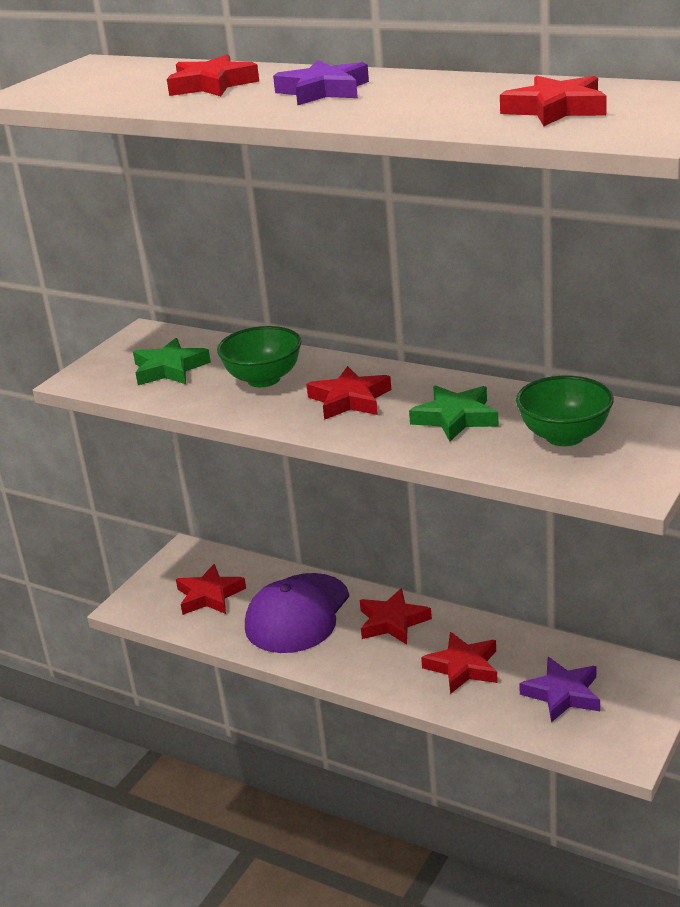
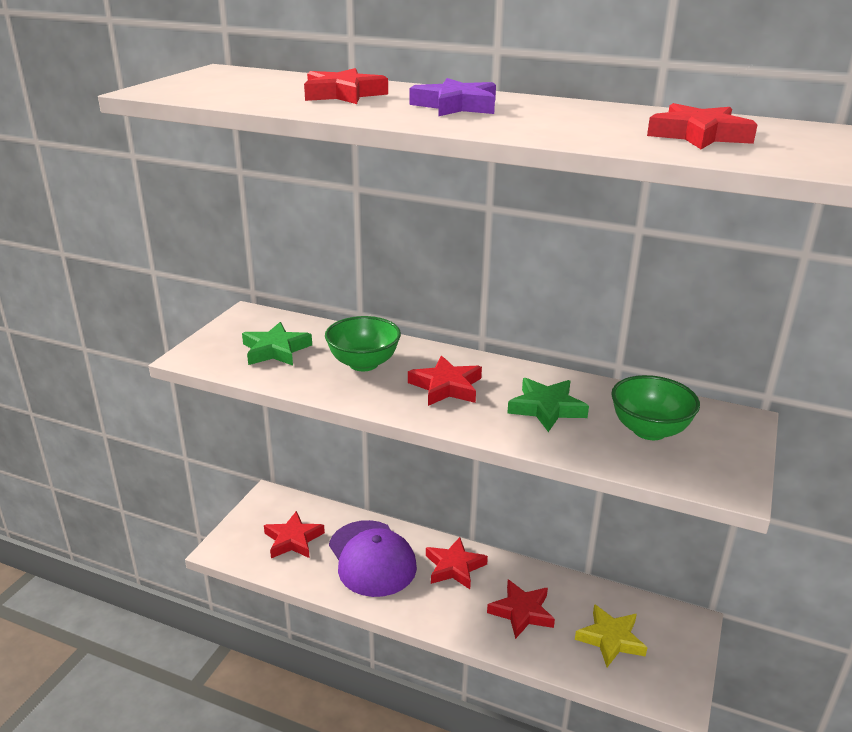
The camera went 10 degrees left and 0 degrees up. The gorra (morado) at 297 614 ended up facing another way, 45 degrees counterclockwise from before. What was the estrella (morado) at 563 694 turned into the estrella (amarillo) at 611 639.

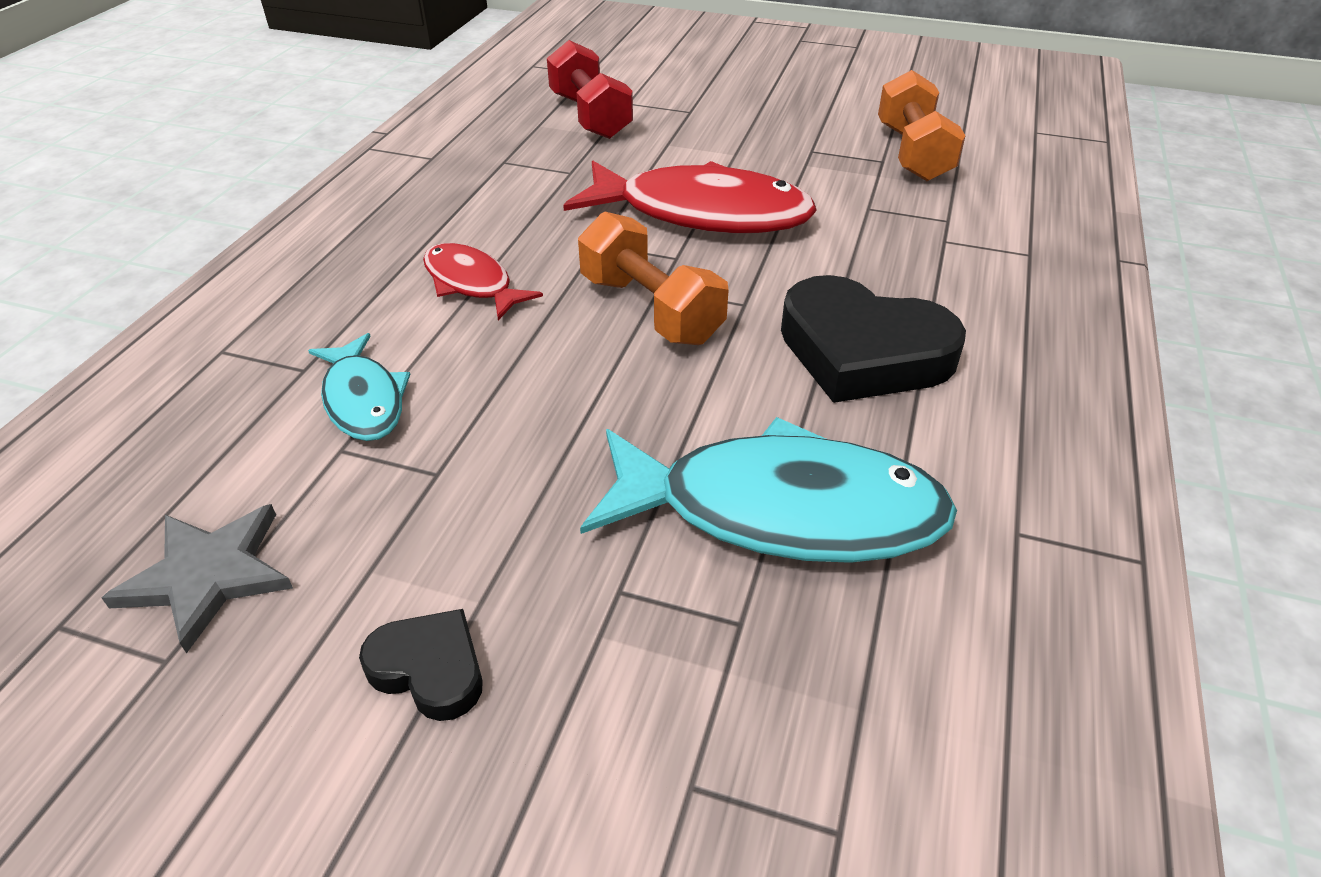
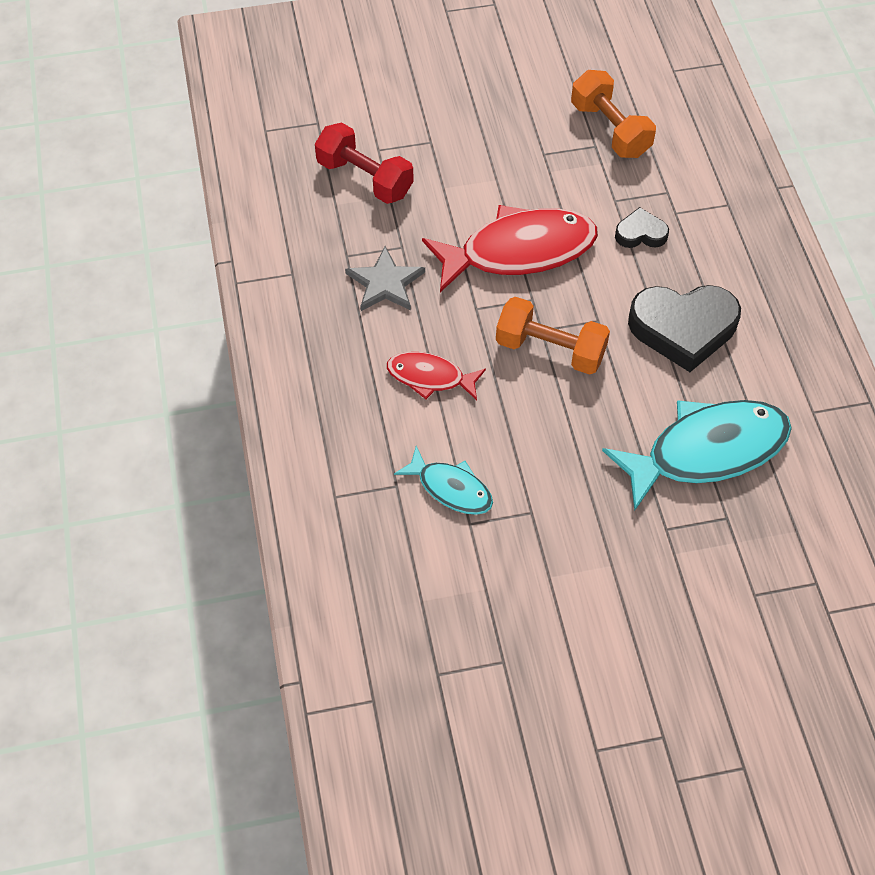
The camera went 30 degrees left and 15 degrees up. The estrella (gris) ended up elsewhere, having gone from 208 575 to 385 283. The corazón (negro) ended up elsewhere, having gone from 429 669 to 640 233.

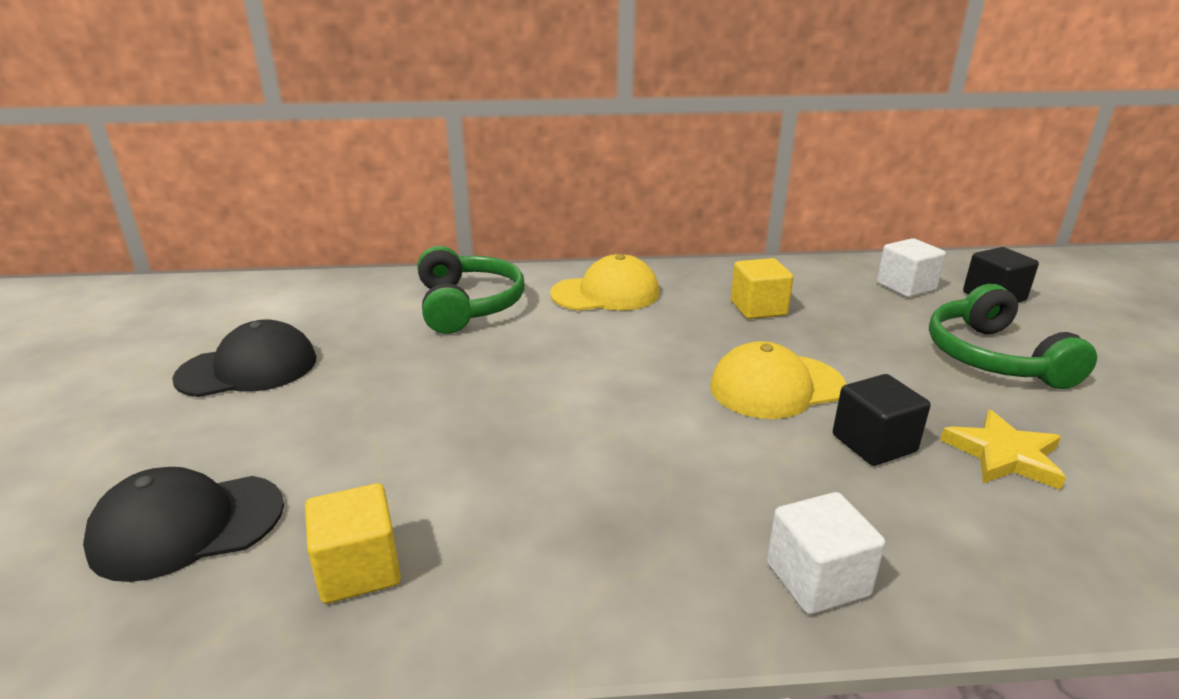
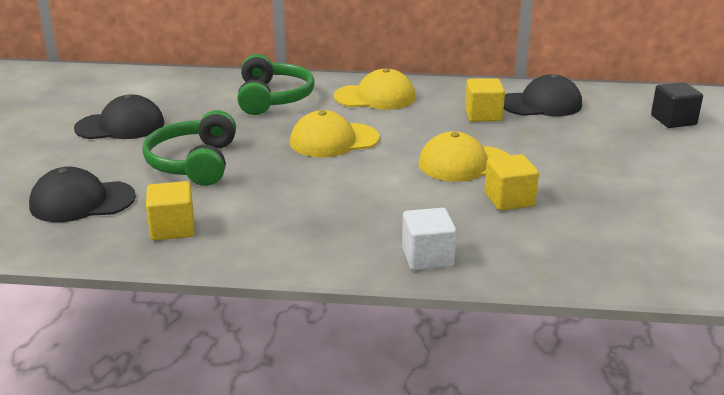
The camera went 10 degrees right and 0 degrees up. The second view lost the cubo (blanco) at 905 287. The auriculares (verde) ended up elsewhere, having gone from 993 357 to 194 163. What was the cubo (negro) at 873 443 turned into the cubo (amarillo) at 509 199. The second view lost the estrella (amarillo) at 1004 455. The second view gained the gorra (negro) at 541 104. The second view gained the gorra (amarillo) at 334 140.

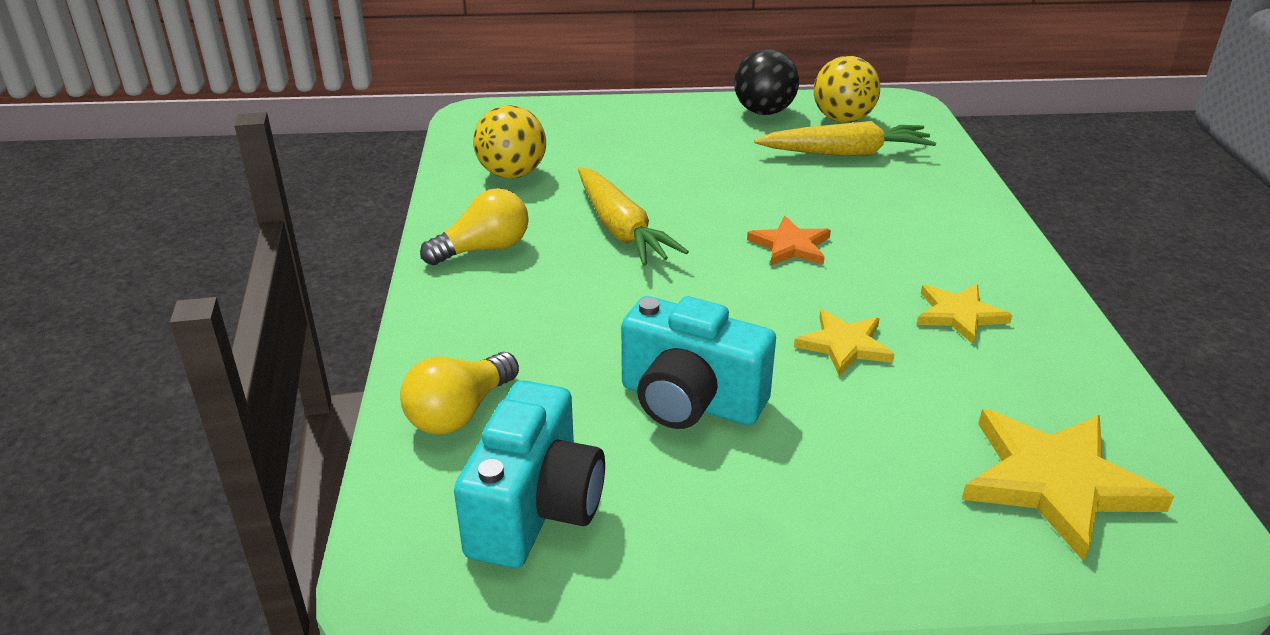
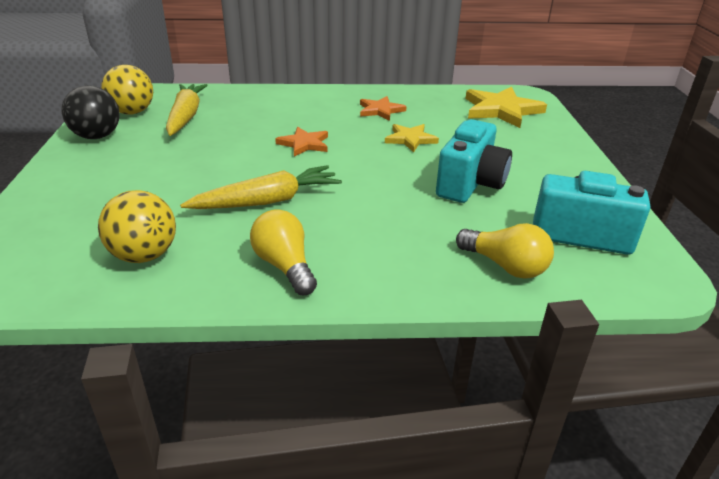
The camera went 90 degrees left and 0 degrees up. What was the estrella (amarillo) at 959 315 turned into the estrella (naranja) at 380 110.

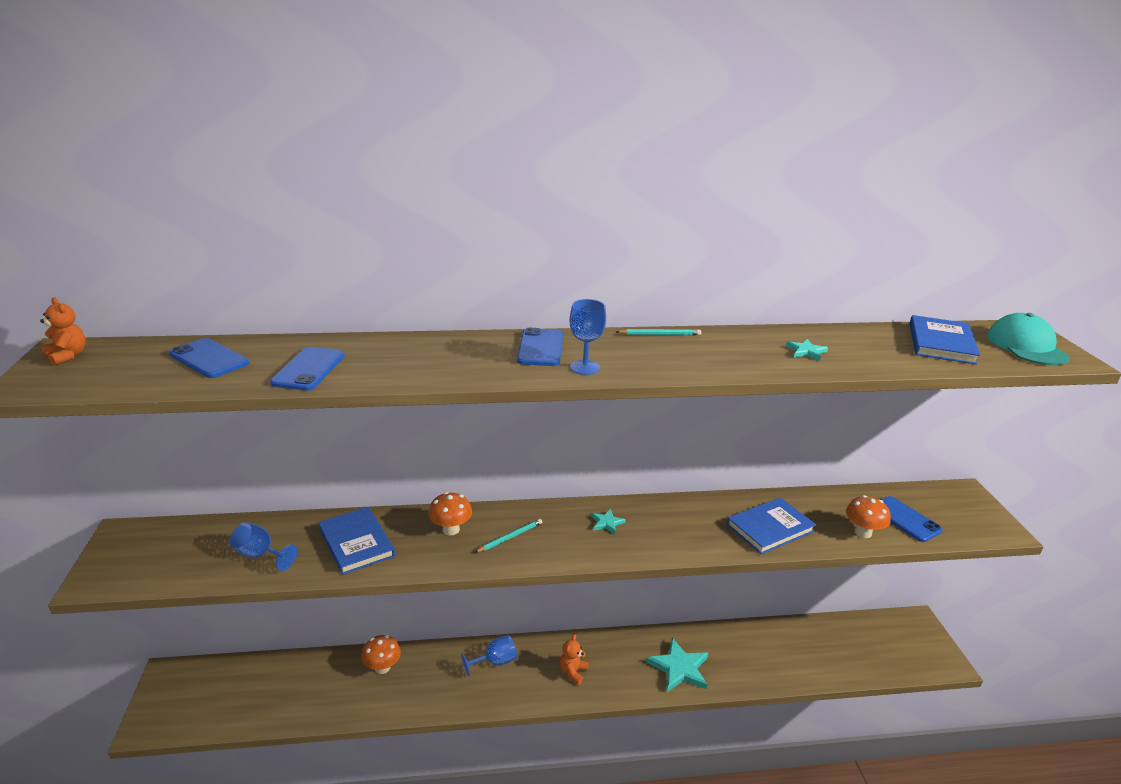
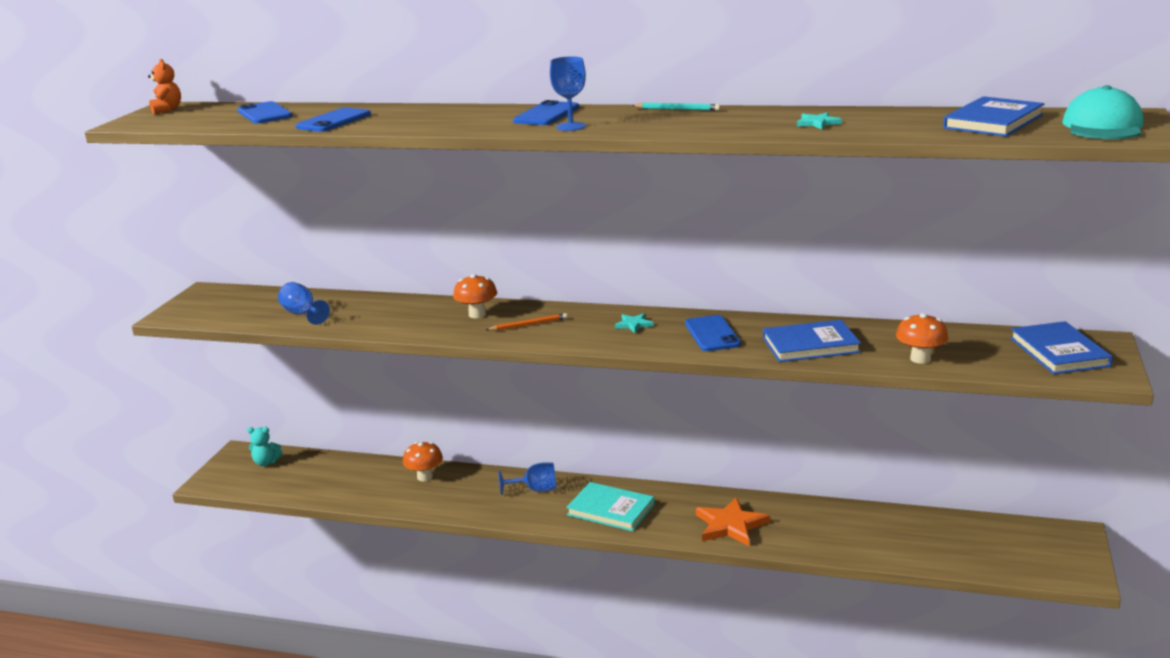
The camera went 25 degrees right and 5 degrees down. The móvil (azul) ended up elsewhere, having gone from 905 519 to 712 334. The libro (azul) ended up elsewhere, having gone from 356 543 to 1059 352. What was the lápiz (turquesa) at 510 537 turned into the lápiz (naranja) at 528 325. Where the osito (naranja) stood at 573 672, the libro (turquesa) came to stand at 610 510. What was the estrella (turquesa) at 679 668 turned into the estrella (naranja) at 730 525. The second view gained the osito (turquesa) at 266 462.

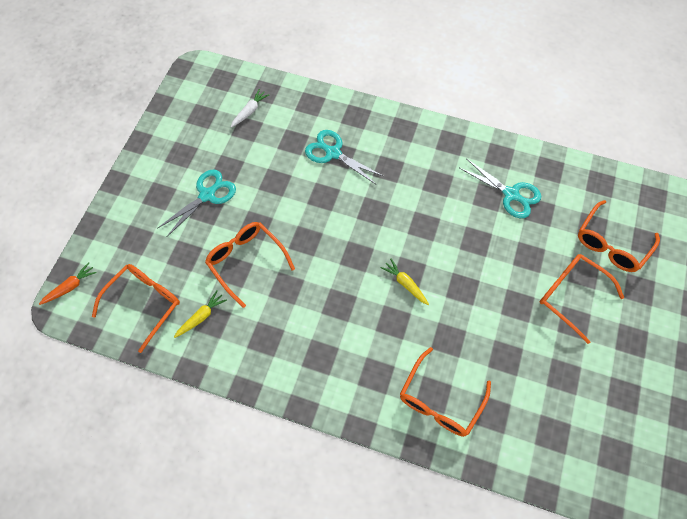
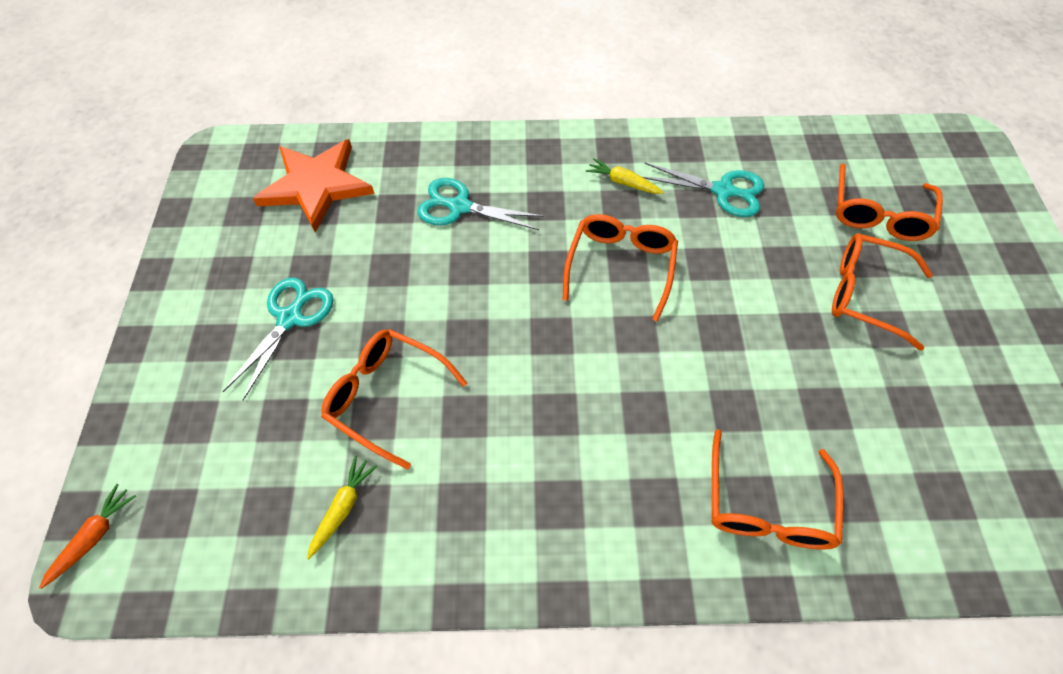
The camera went 20 degrees left and 5 degrees down. Where the zanahoria (blanco) stood at 250 111, the estrella (naranja) came to stand at 316 185. The zanahoria (amarillo) ended up elsewhere, having gone from 405 284 to 623 182. The gafas (naranja) ended up elsewhere, having gone from 144 303 to 620 266.

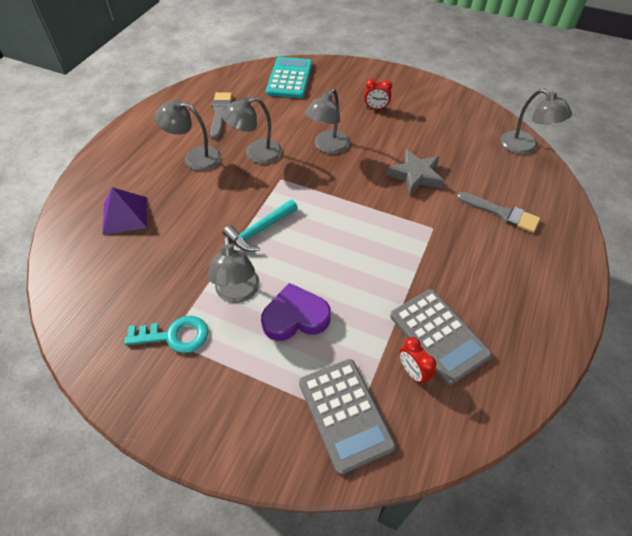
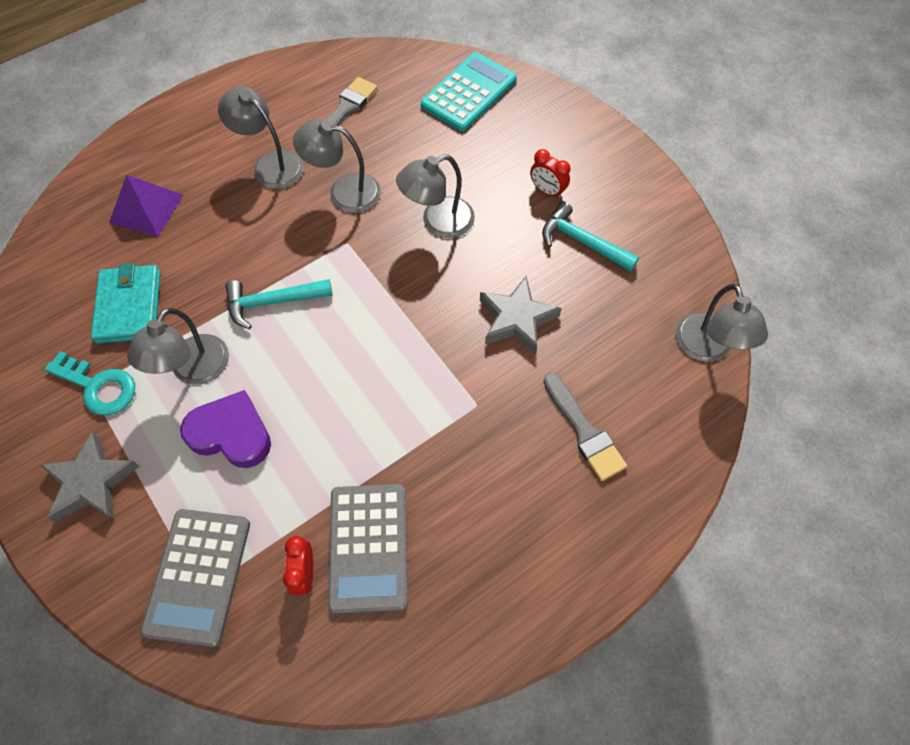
The camera went 30 degrees right and 10 degrees up. The second view gained the martillo (turquesa) at 582 242. The second view gained the cartera (turquesa) at 129 306. The second view gained the estrella (gris) at 91 482.

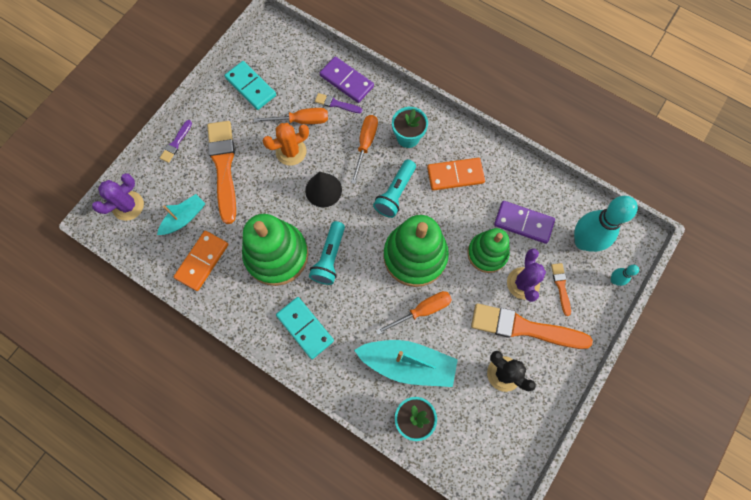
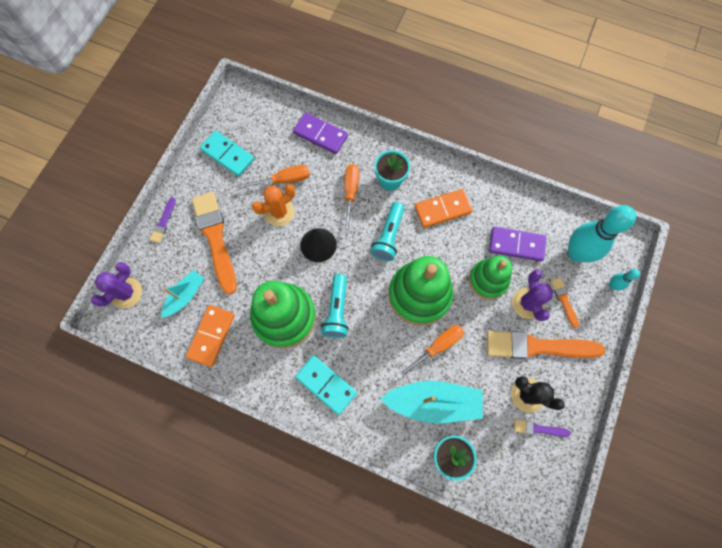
The camera went 10 degrees left and 0 degrees up. The pincel (morado) ended up elsewhere, having gone from 336 104 to 538 429.

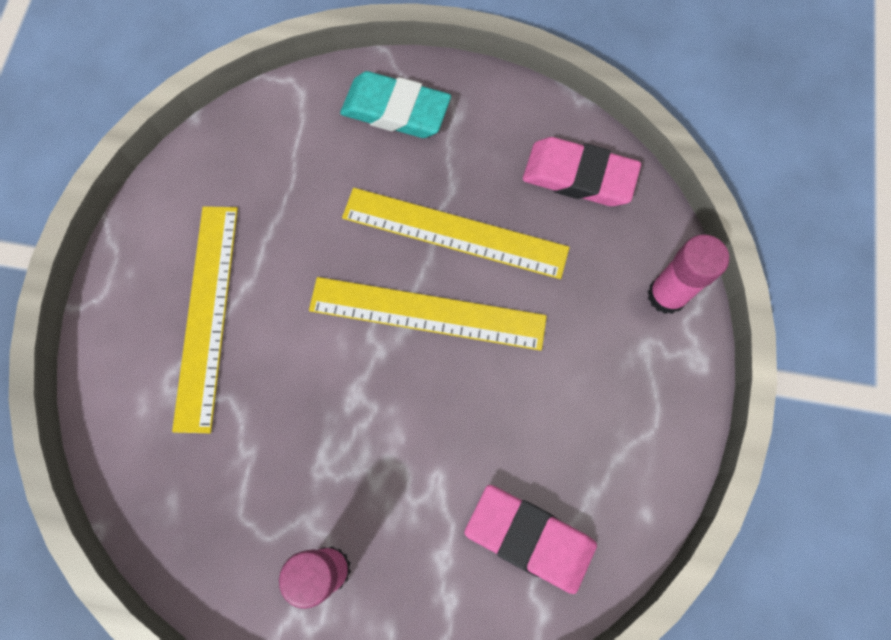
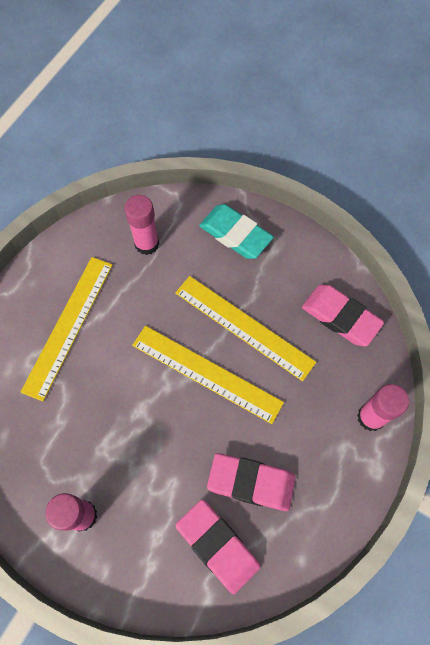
The camera went 20 degrees right and 5 degrees down. The second view gained the barra de pegamento (rosa) at 147 244. The second view gained the goma de borrar (rosa) at 251 482.

